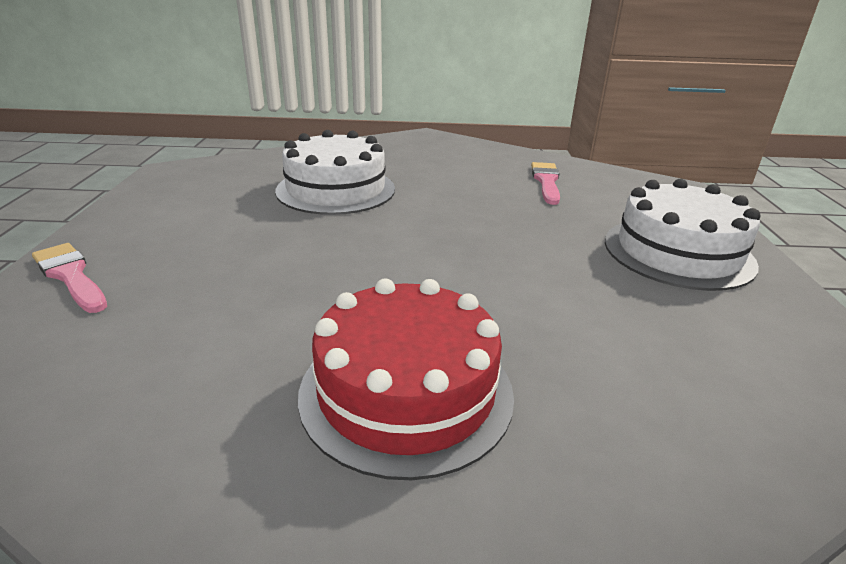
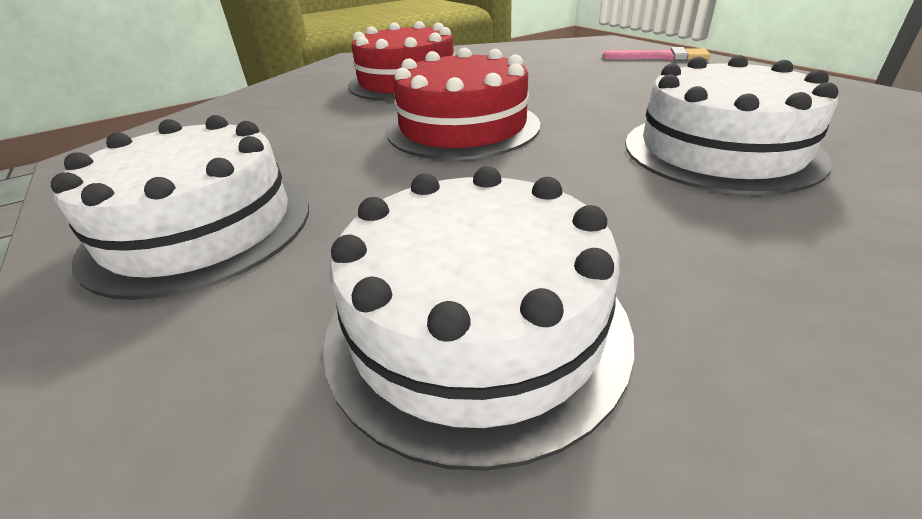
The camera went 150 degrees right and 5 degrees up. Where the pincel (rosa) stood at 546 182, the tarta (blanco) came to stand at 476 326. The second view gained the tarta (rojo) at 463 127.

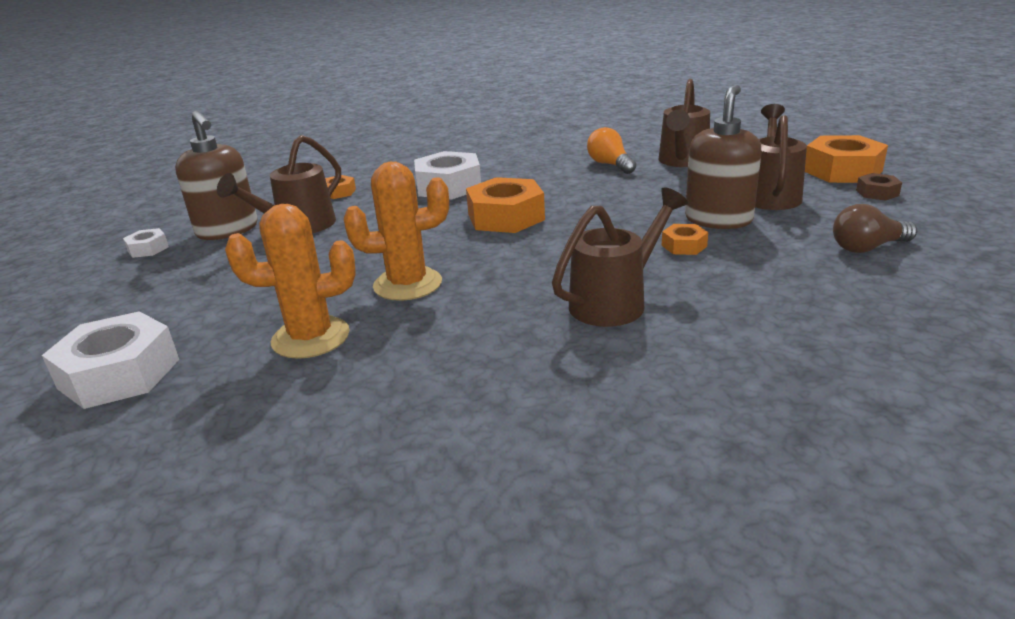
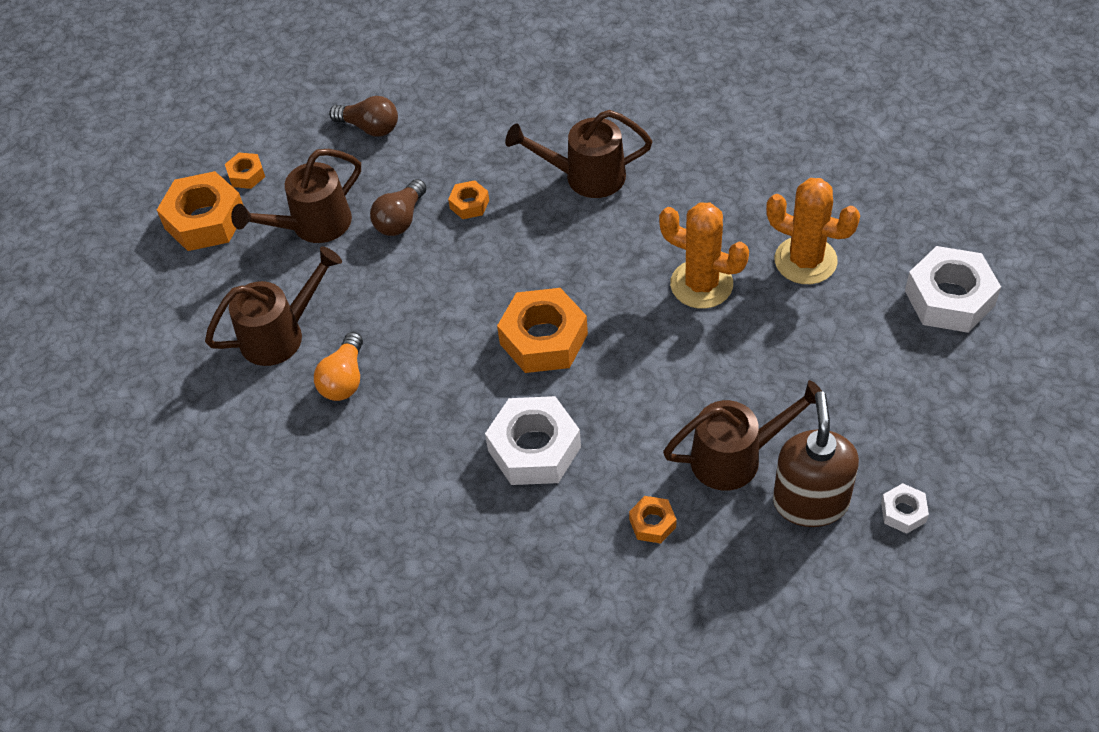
The camera went 140 degrees left and 25 degrees up. Where the dispensador de jabón (marrón) stood at 718 219, the bombilla (marrón) came to stand at 400 219. What was the tuerca (marrón) at 877 193 turned into the tuerca (naranja) at 246 175.

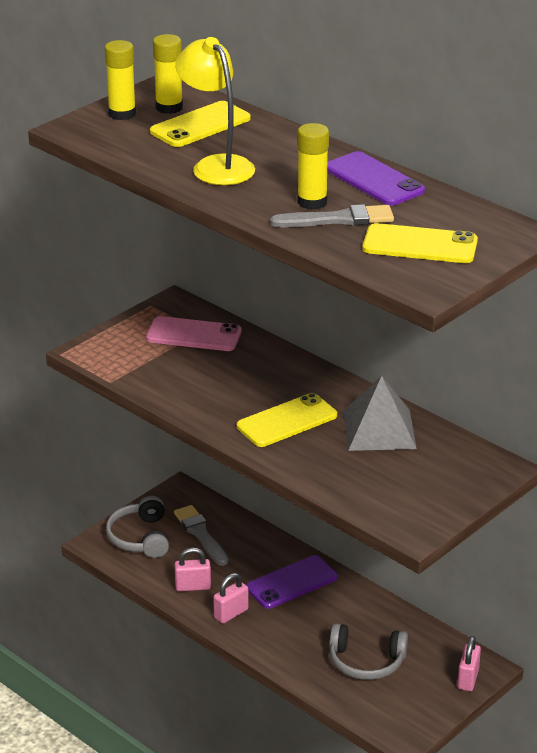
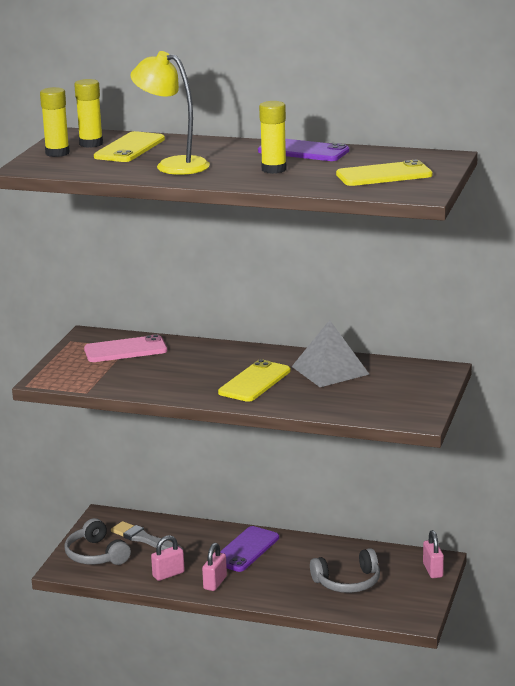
The camera went 25 degrees left and 10 degrees down. The second view lost the pincel (gris) at 338 219.

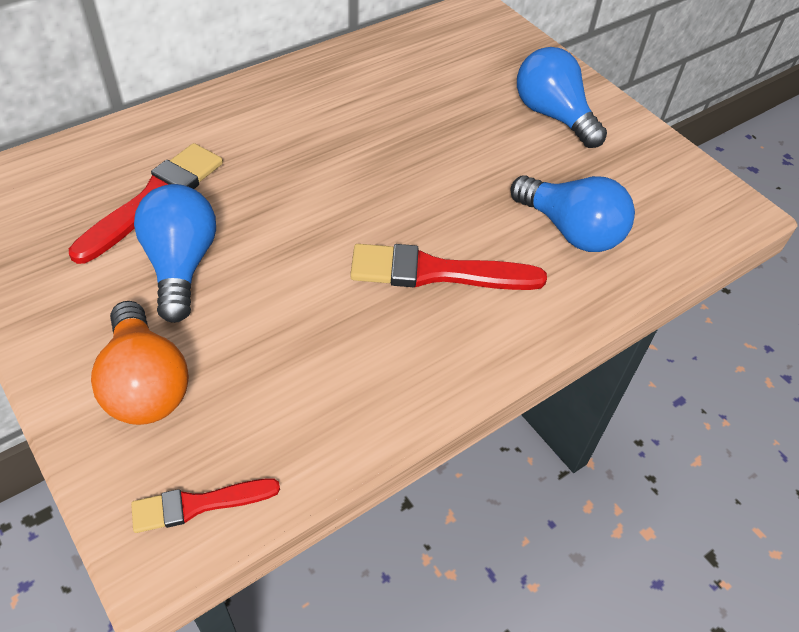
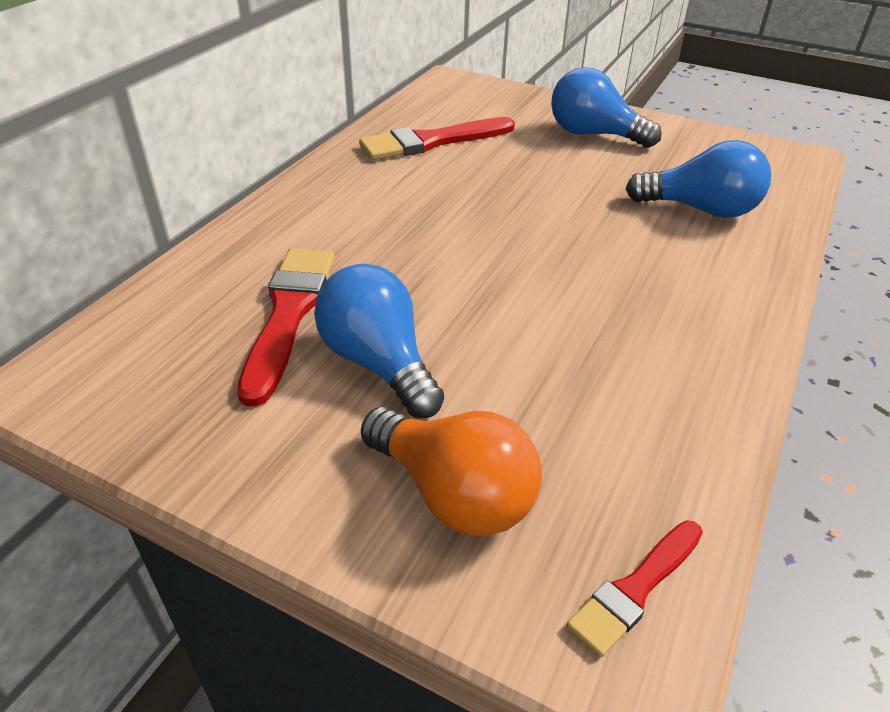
The camera went 25 degrees left and 10 degrees down. The pincel (rojo) ended up elsewhere, having gone from 436 272 to 432 142.

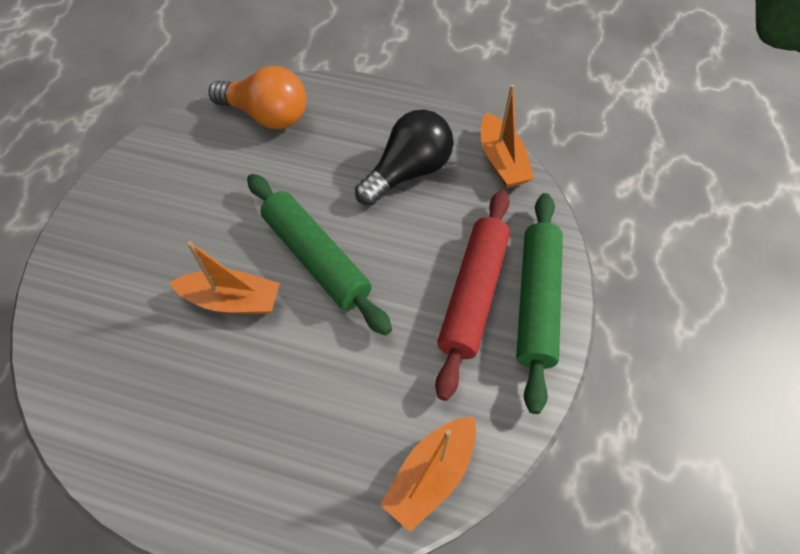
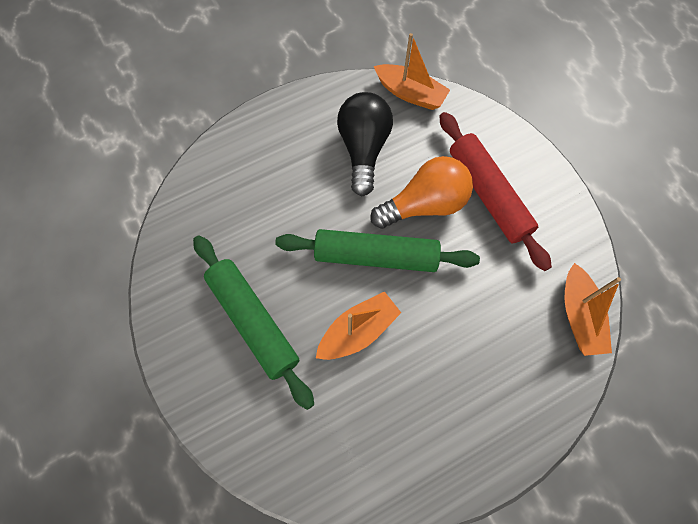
The camera went 45 degrees left and 10 degrees up. The bombilla (naranja) ended up elsewhere, having gone from 267 115 to 424 204. The rodillo (verde) ended up elsewhere, having gone from 536 302 to 253 321.

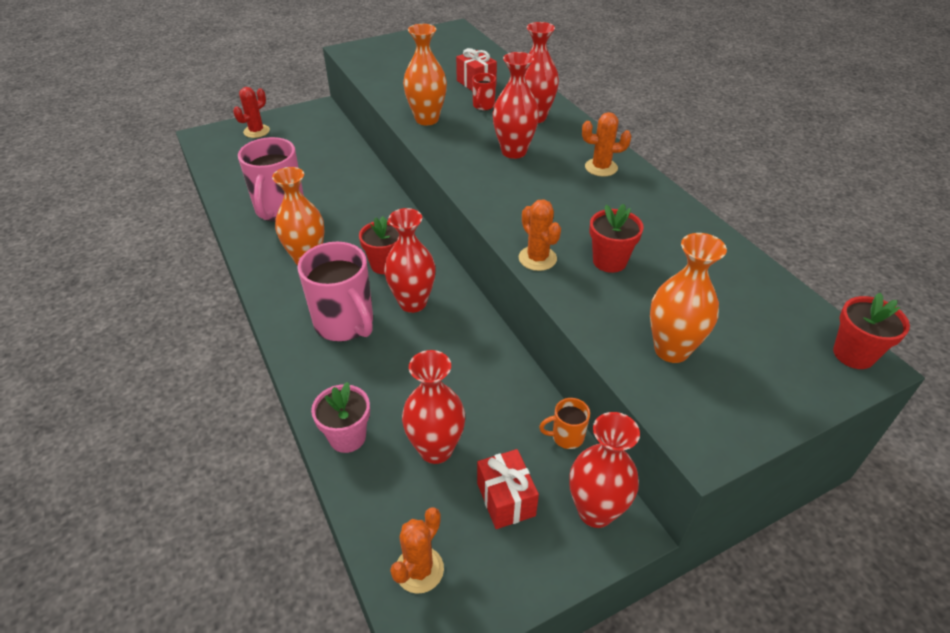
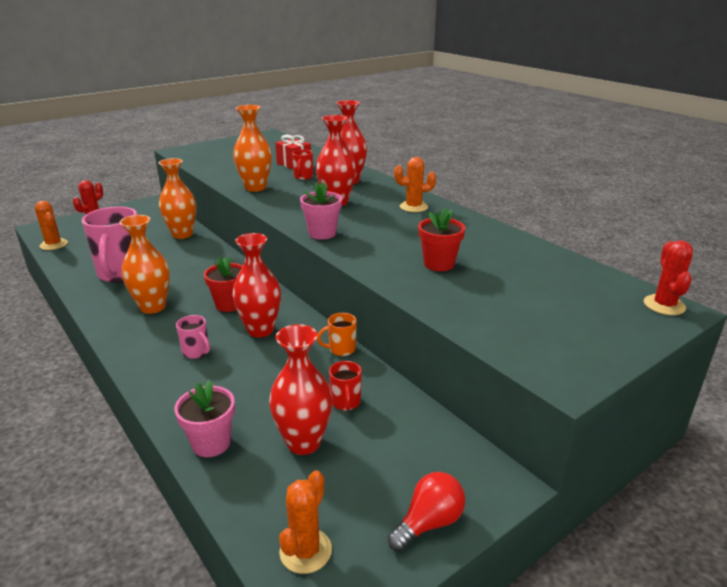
The camera went 10 degrees left and 15 degrees down. The cactus (naranja) ended up elsewhere, having gone from 537 258 to 53 244. The florero (naranja) ended up elsewhere, having gone from 671 350 to 182 234. The size of the taza (rosa) at 345 323 changed by a factor of 0.46. Where the maceta (rojo) stood at 853 354, the cactus (rojo) came to stand at 664 305. The taza (naranja) ended up elsewhere, having gone from 566 436 to 341 349. The second view lost the florero (rojo) at 595 511. The second view lost the regalo (rojo) at 506 499. The second view gained the maceta (rosa) at 322 233. The second view gained the taza (rojo) at 346 402. The second view gained the bombilla (rojo) at 429 523.

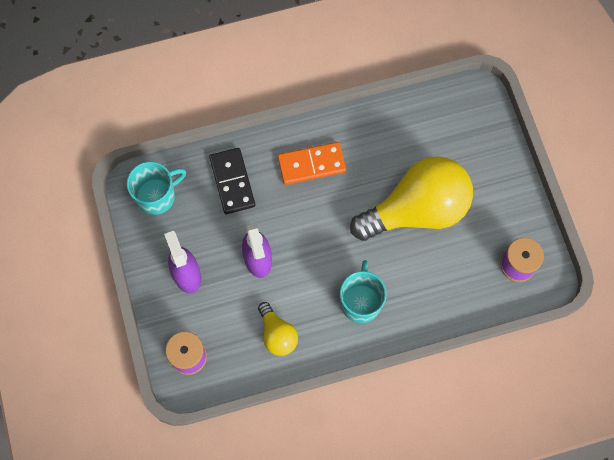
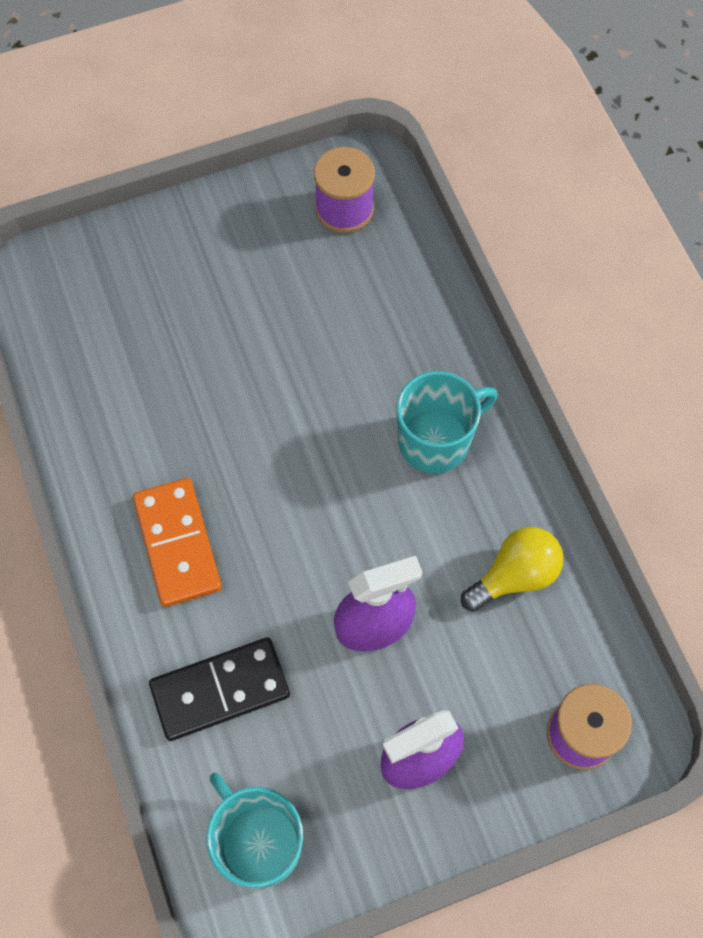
The camera went 95 degrees left and 5 degrees down. The second view lost the bombilla (amarillo) at 417 210. The taza (turquesa) at 360 302 ended up facing another way, 150 degrees clockwise from before.

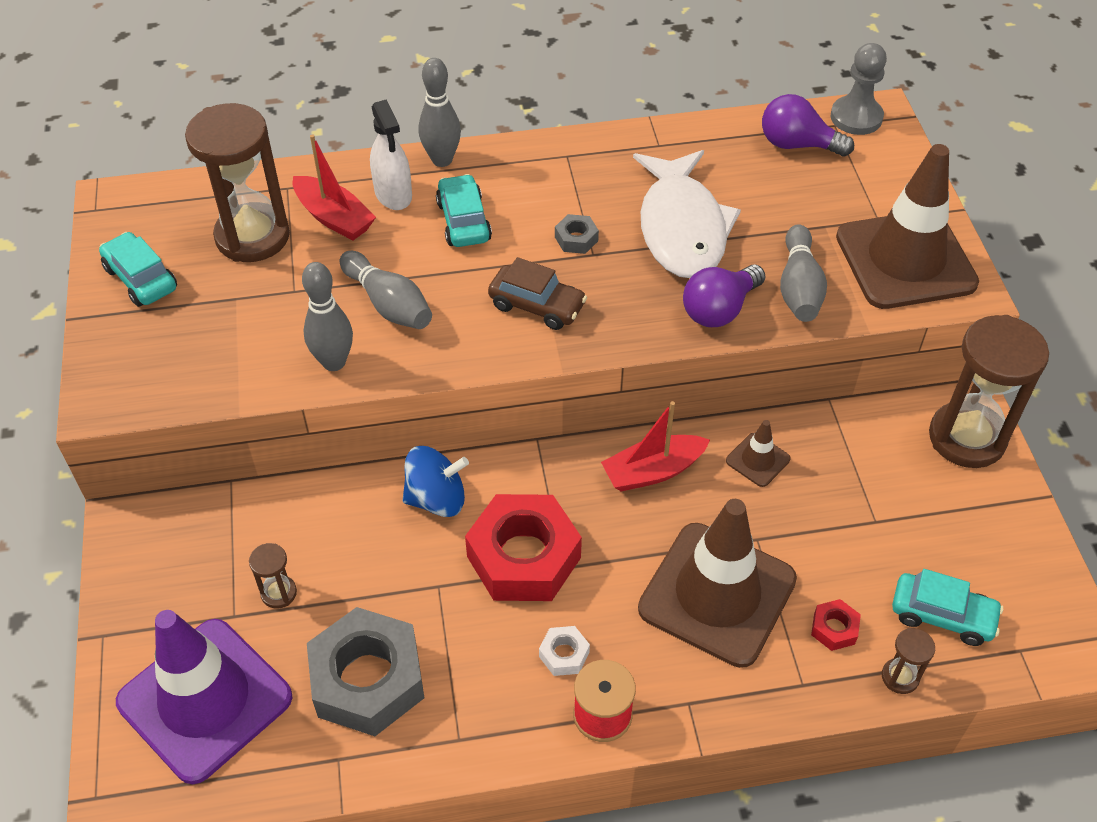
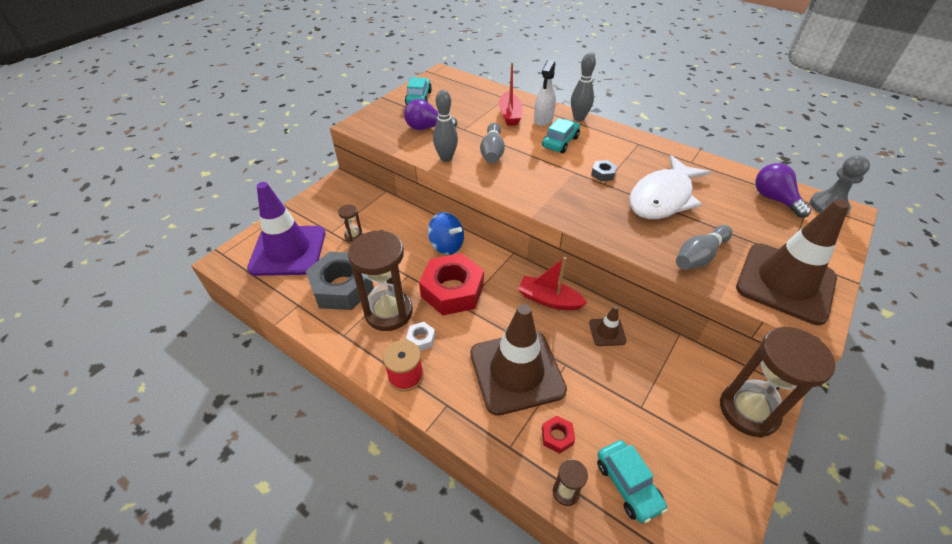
The camera went 45 degrees right and 5 degrees down. The reloj de arena (marrón) ended up elsewhere, having gone from 252 236 to 388 312. The second view lost the coche (marrón) at 537 305. The bombilla (morado) ended up elsewhere, having gone from 719 309 to 427 128.

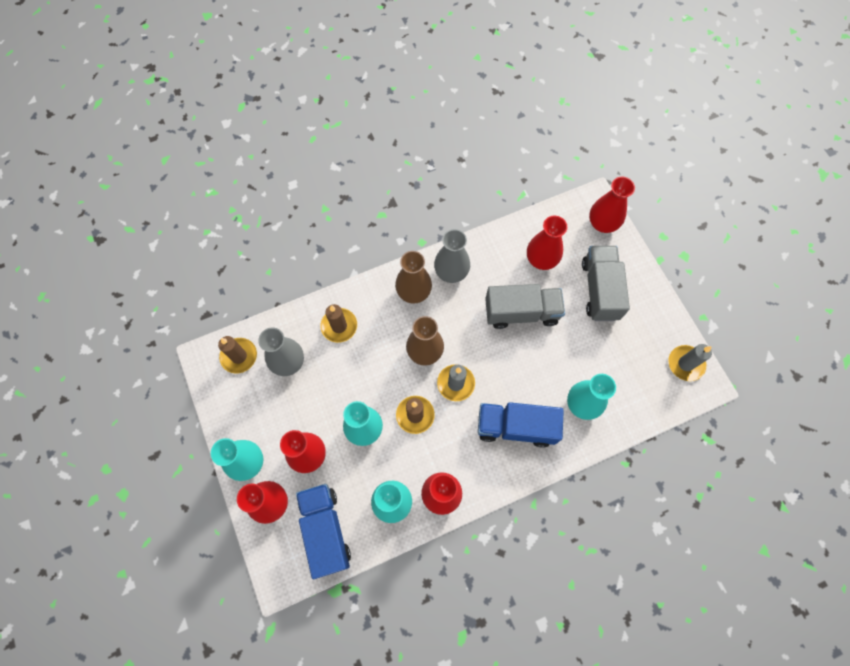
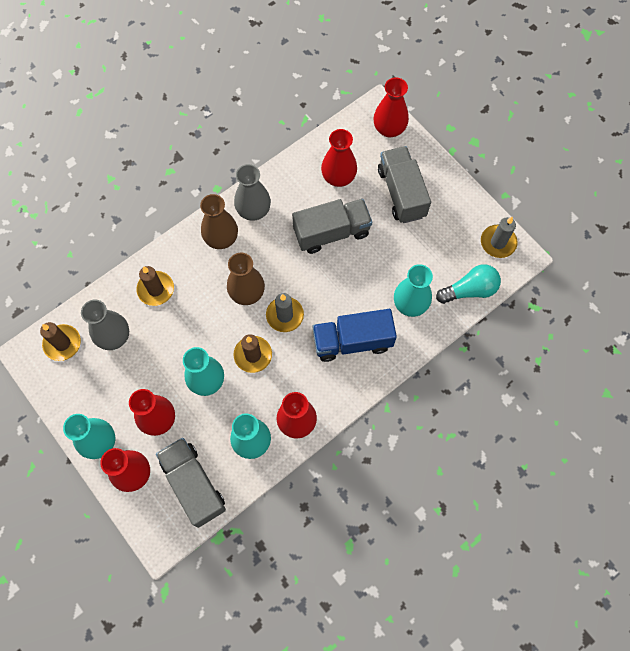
The camera went 15 degrees left and 0 degrees up. What was the camión (azul) at 325 530 turned into the camión (gris) at 194 485. The second view gained the bombilla (turquesa) at 469 290.

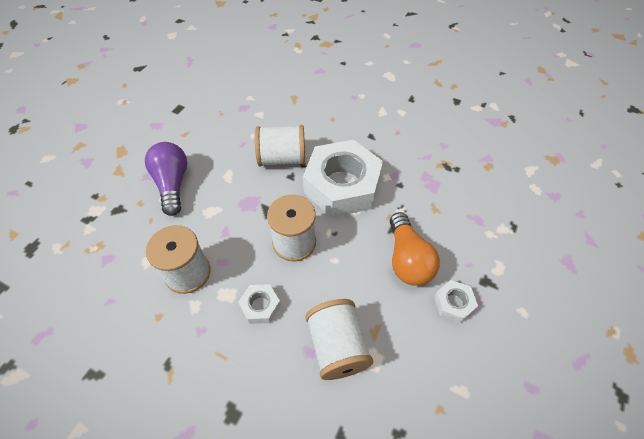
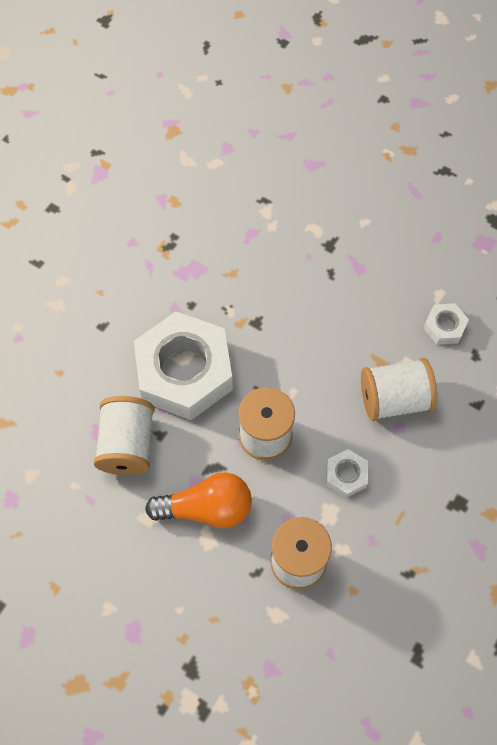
The camera went 85 degrees left and 10 degrees up. The second view lost the bombilla (morado) at 172 184. The bombilla (naranja) ended up elsewhere, having gone from 407 259 to 206 508. The tuerca (blanco) ended up elsewhere, having gone from 453 303 to 444 327.

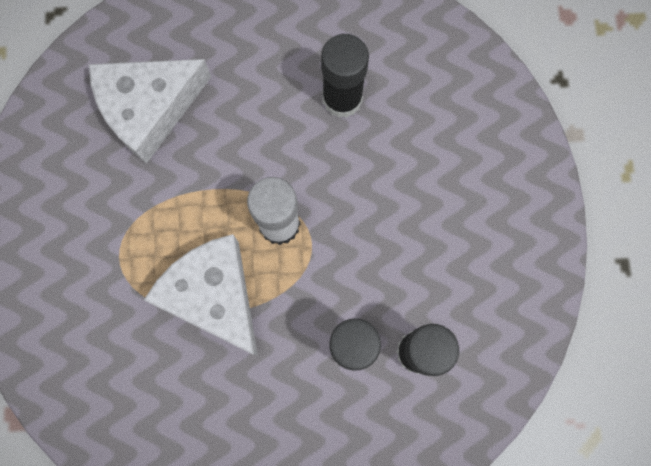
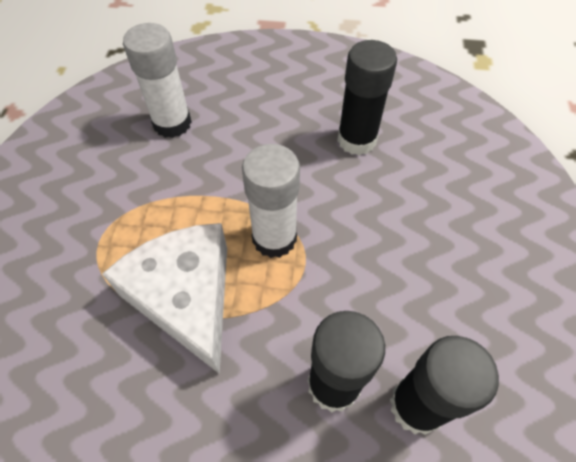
The camera went 10 degrees right and 20 degrees down. Where the queso (blanco) stood at 149 109, the barra de pegamento (blanco) came to stand at 172 123.

